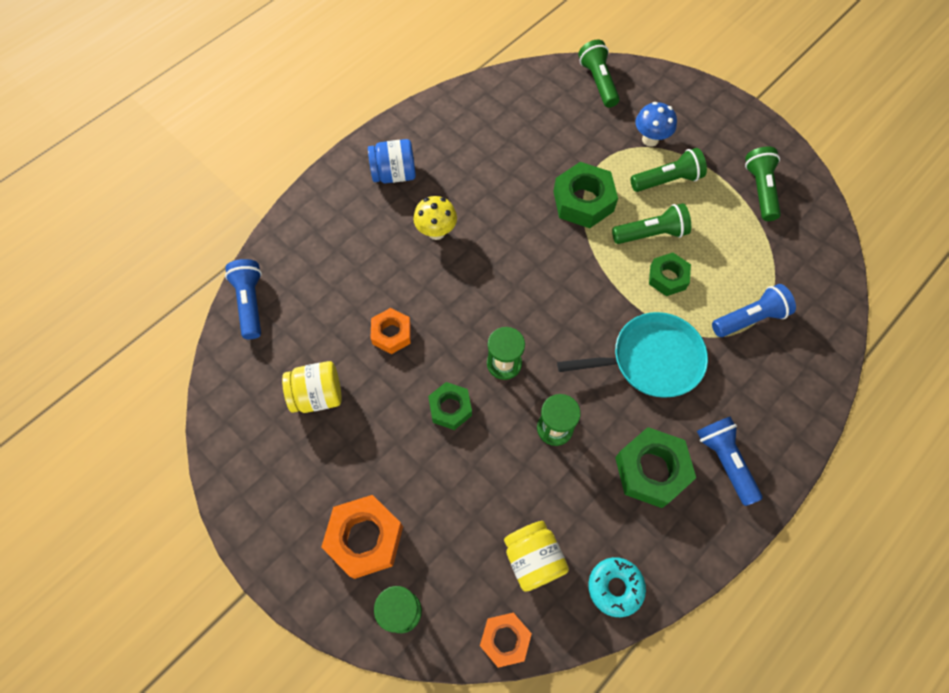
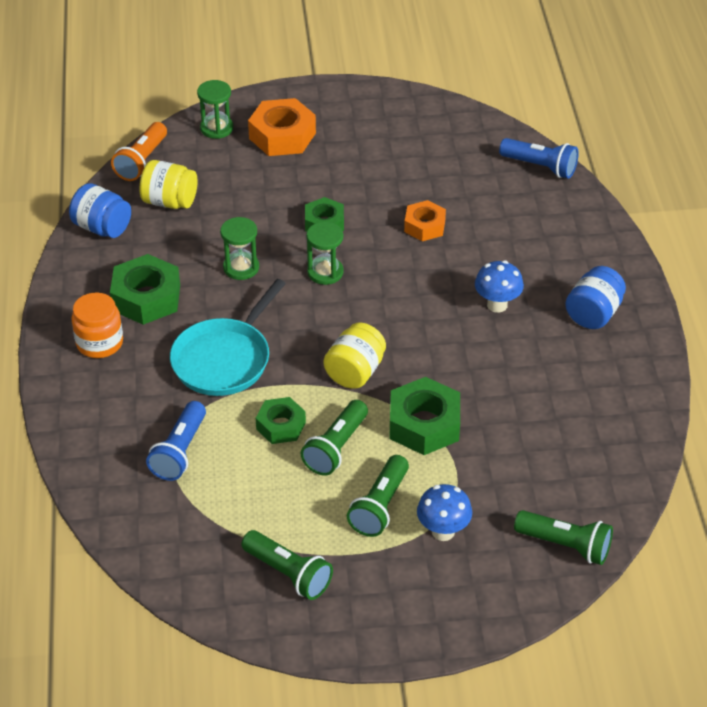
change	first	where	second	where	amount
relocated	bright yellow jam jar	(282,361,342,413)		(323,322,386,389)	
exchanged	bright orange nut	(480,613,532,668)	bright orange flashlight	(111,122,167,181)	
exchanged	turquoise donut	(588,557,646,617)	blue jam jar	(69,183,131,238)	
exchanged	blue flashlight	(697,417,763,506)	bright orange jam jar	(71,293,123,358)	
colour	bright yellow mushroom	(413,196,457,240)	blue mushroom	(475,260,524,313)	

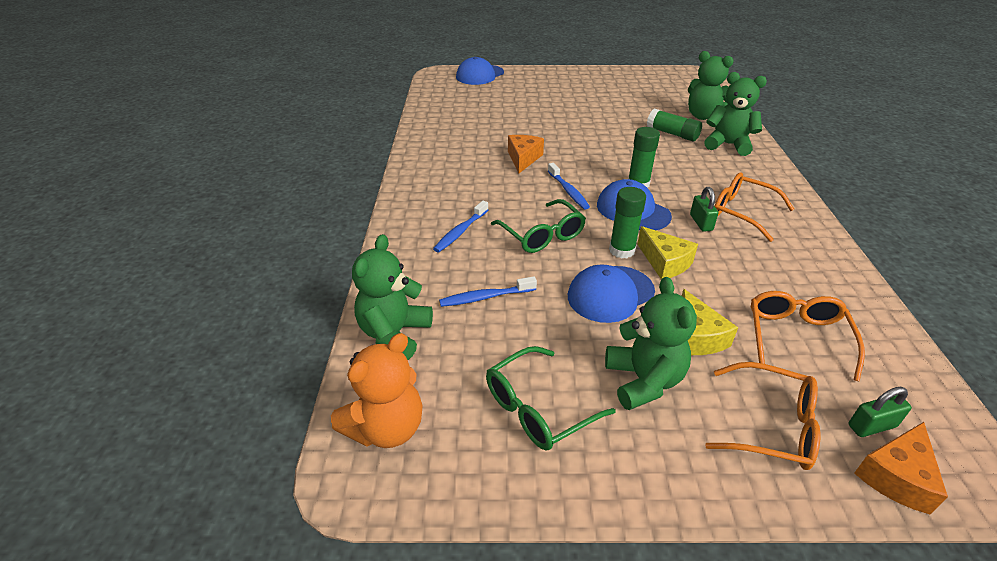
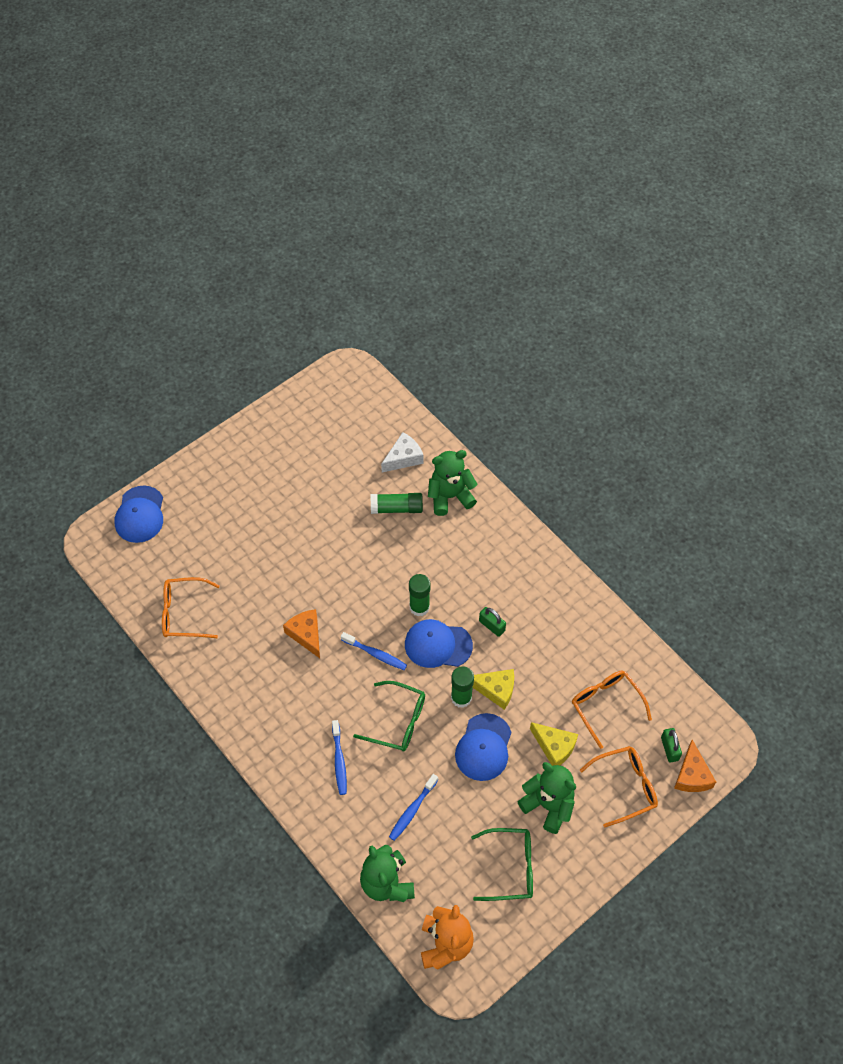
change	first	where	second	where	amount
relocated	bright orange glasses	(715,173,794,242)		(162,577,220,638)	
exchanged	emerald stuffed bear	(688,51,734,120)	pure white cheese wedge	(381,432,423,472)	
spun	emerald glasses	(486,346,616,451)		(471,828,533,901)	105 degrees counterclockwise
spun	emerald small lock	(848,387,912,437)		(661,728,682,763)	45 degrees counterclockwise

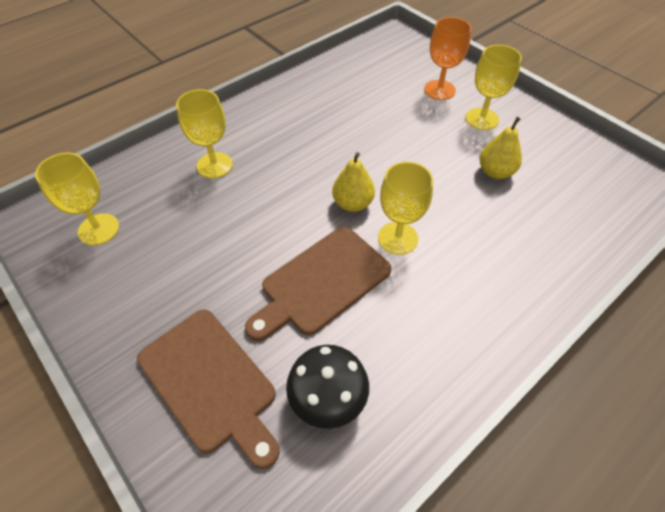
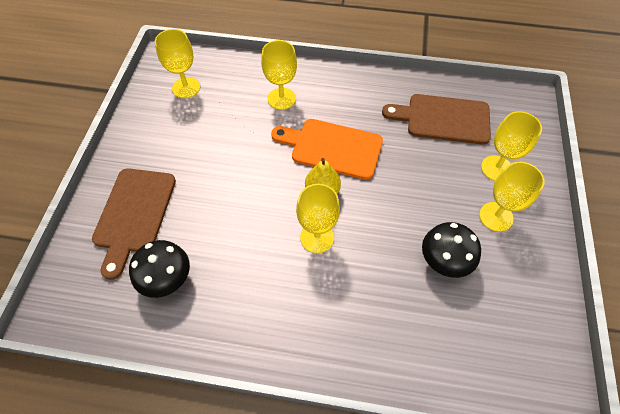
change	first	where	second	where	amount
appeared			bright orange chopping board	(271,119,383,180)	
relocated	russet chopping board	(245,227,391,341)		(382,94,491,145)	
exchanged	bright yellow pear fruit	(480,117,522,179)	ebony mushroom	(422,222,481,278)	
colour	bright orange goblet	(424,17,472,100)	bright yellow goblet	(481,111,542,181)	

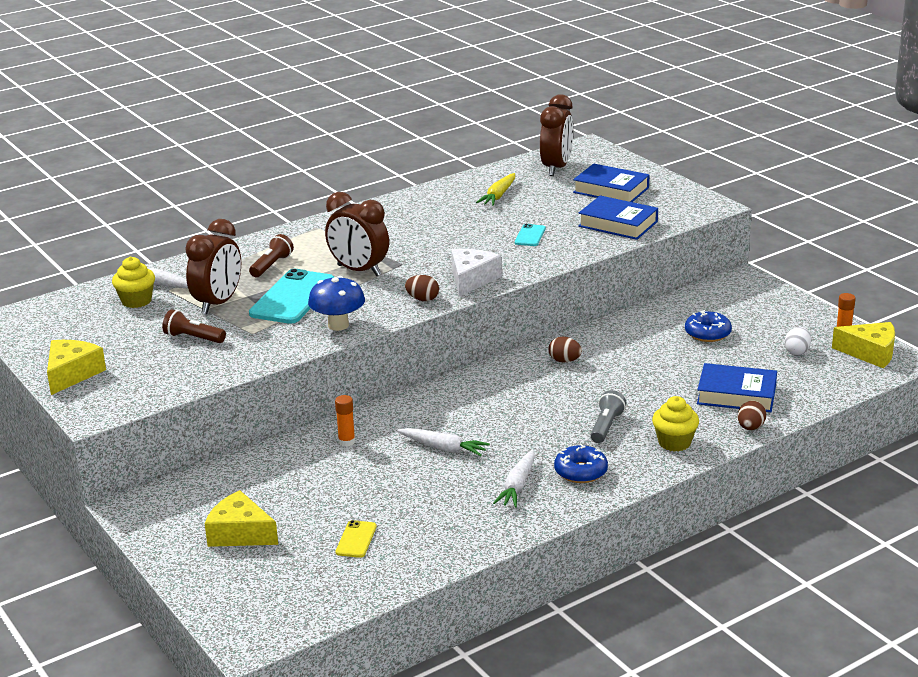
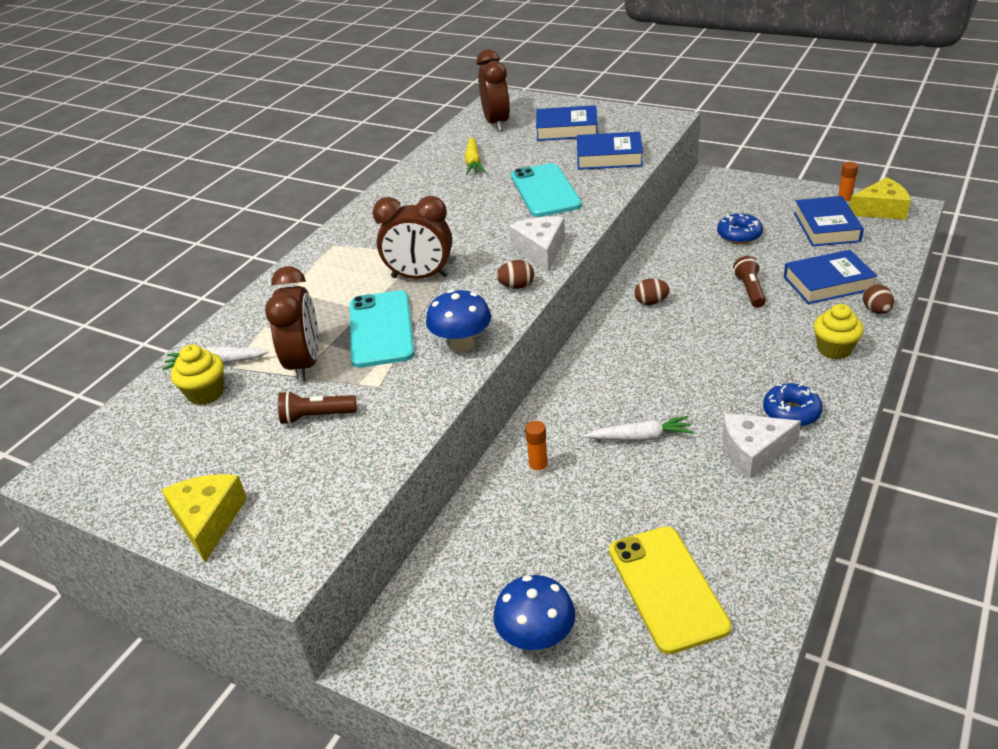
change	first	where	second	where	amount
missing	gray flashlight	(590,390,626,443)			
relocated	russet flashlight	(249,234,294,277)		(733,256,766,308)	
exchanged	bright yellow cheese wedge	(205,490,278,547)	blue mushroom	(493,575,575,652)	
exchanged	pure white root vegetable	(493,449,535,508)	pure white cheese wedge	(723,413,801,479)	
exchanged	pure white toy egg	(784,327,811,355)	blue book	(794,196,864,246)	
size	bright yellow mobile phone	(335,520,377,558)		(609,526,732,654)	x2.11
size	turquoise mobile phone	(515,224,546,246)		(511,163,582,217)	x2.11

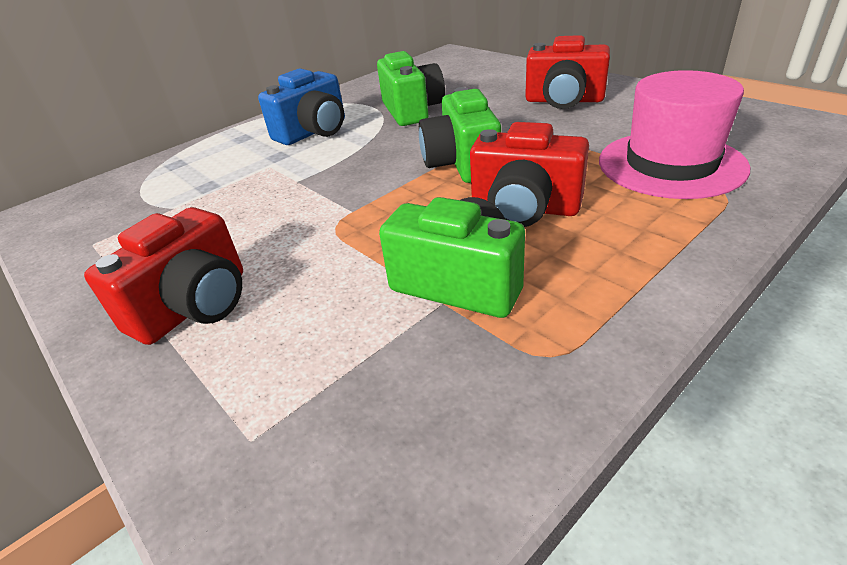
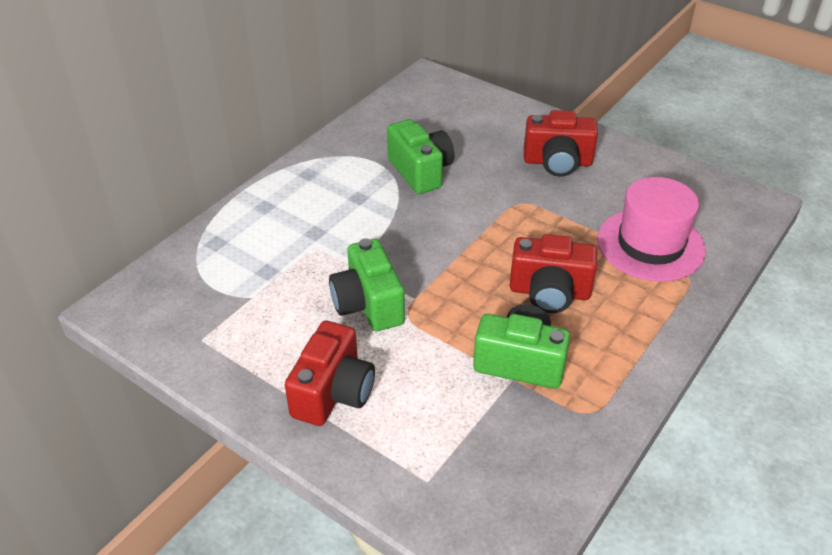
change	first	where	second	where	amount
missing	blue camera	(258,68,345,145)			
relocated	emerald camera	(419,87,501,183)		(329,238,405,331)	

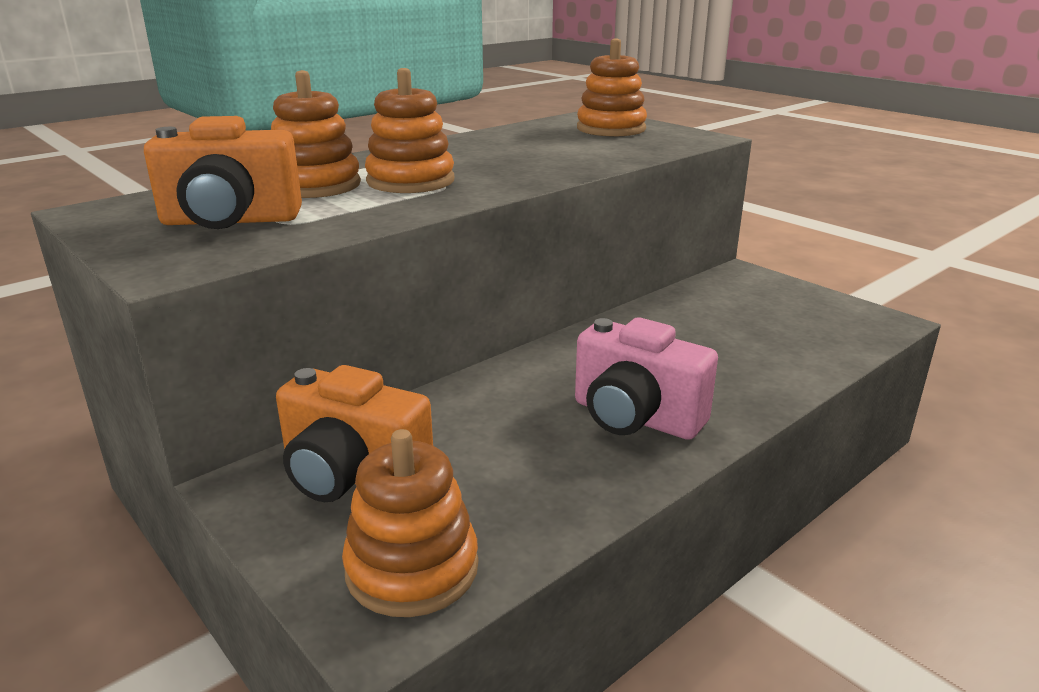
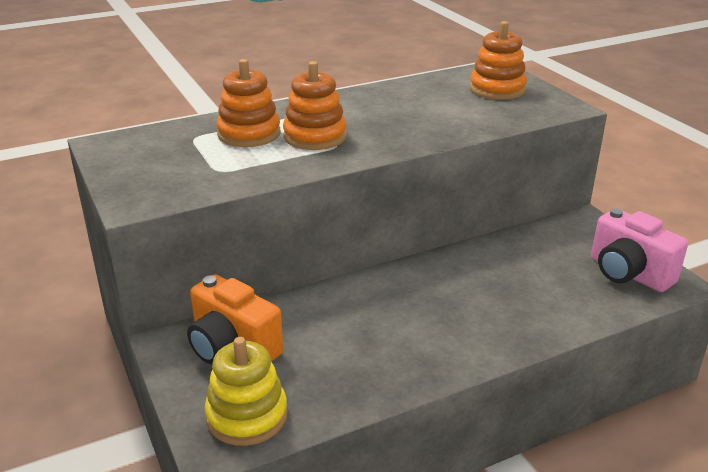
change	first	where	second	where	amount
missing	bright orange camera	(144,116,302,229)			
relocated	rose-pink camera	(575,317,718,440)		(591,208,688,292)	
colour	bright orange stacking rings	(342,429,478,617)	bright yellow stacking rings	(205,337,288,446)	

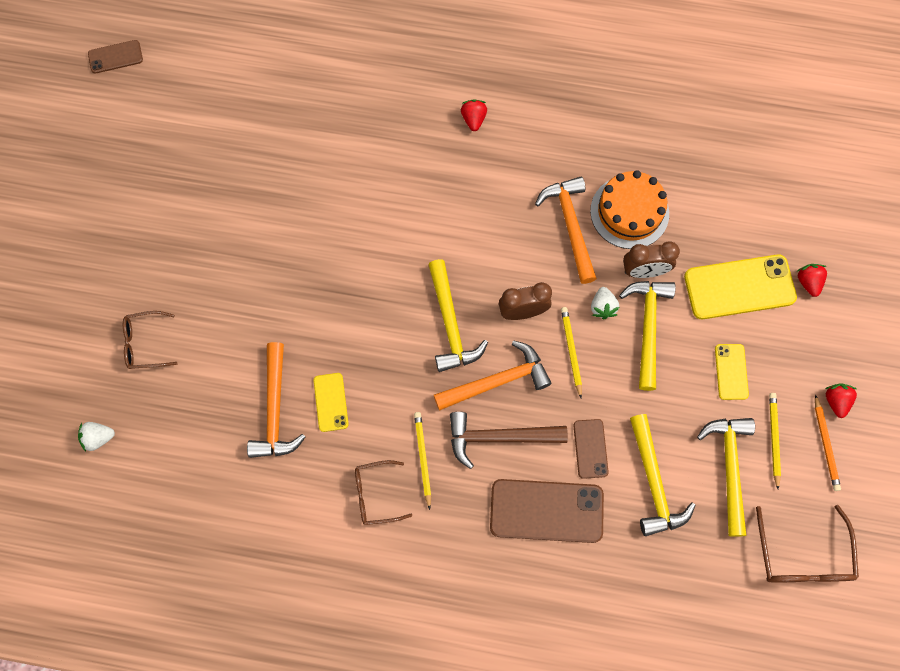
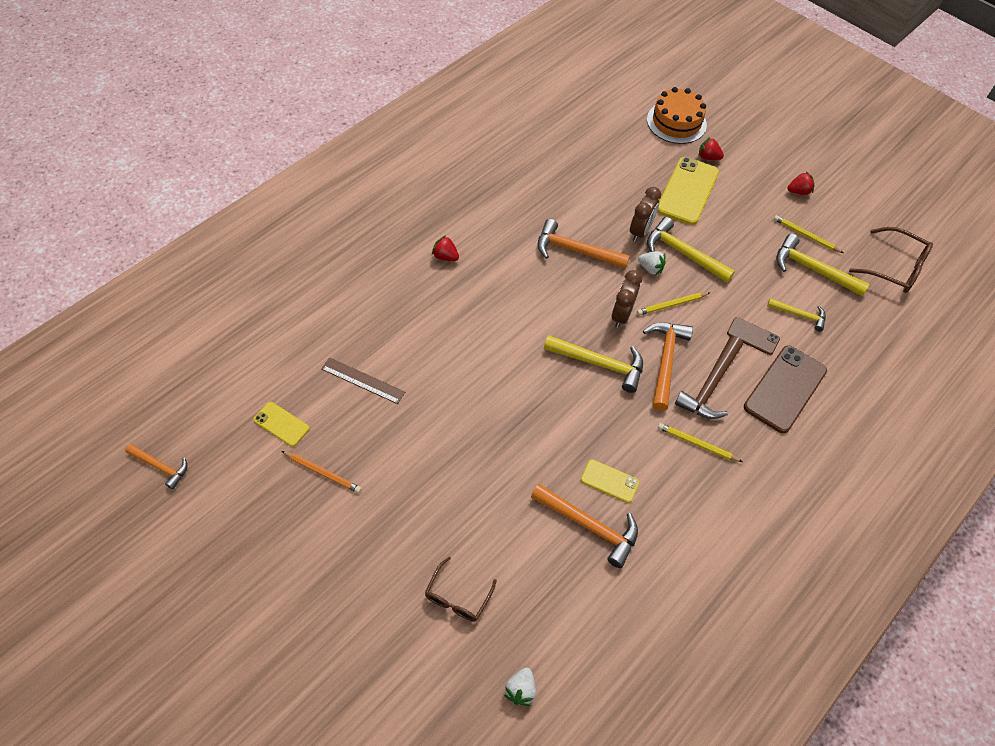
change	first	where	second	where	amount
missing	russet glasses	(355,460,412,525)			
appeared			russet straightedge	(321,357,405,404)	
relocated	bright orange layer cake	(590,170,669,249)		(647,87,707,144)	
relocated	bright yellow mobile phone	(715,344,749,400)		(253,402,310,447)	
relocated	bright orange wooden pencil	(815,394,841,491)		(282,451,362,493)	
exchanged	russet mobile phone	(88,40,143,74)	bright orange hammer	(125,444,187,489)	
spun	bright yellow wooden pencil	(561,307,582,398)		(637,292,709,315)	45 degrees counterclockwise
spun	scarlet berry	(825,384,857,418)		(787,172,815,195)	135 degrees clockwise
size	bright yellow hammer	(630,414,696,536)		(767,298,826,332)	x0.60

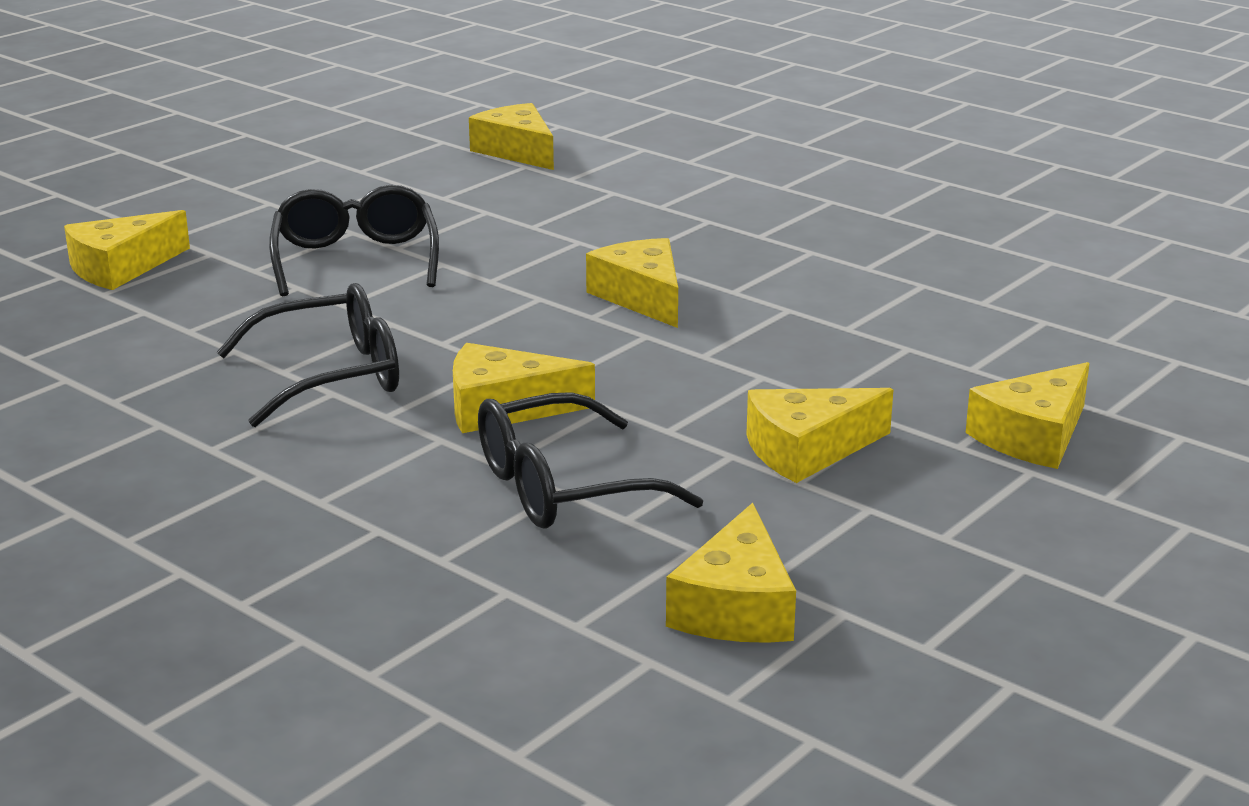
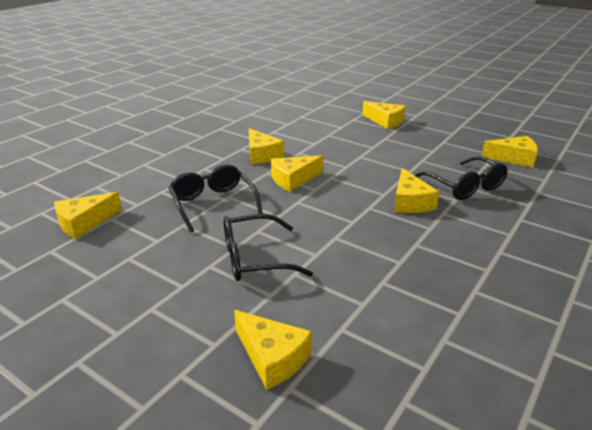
change	first	where	second	where	amount
relocated	ebony glasses	(216,283,399,427)		(169,164,263,232)	
relocated	bright yellow cheese wedge	(746,388,893,483)		(249,128,284,164)	

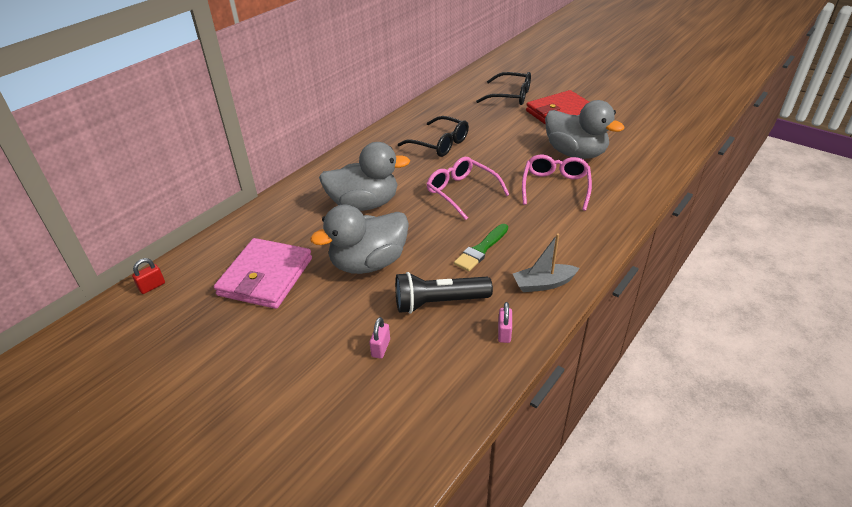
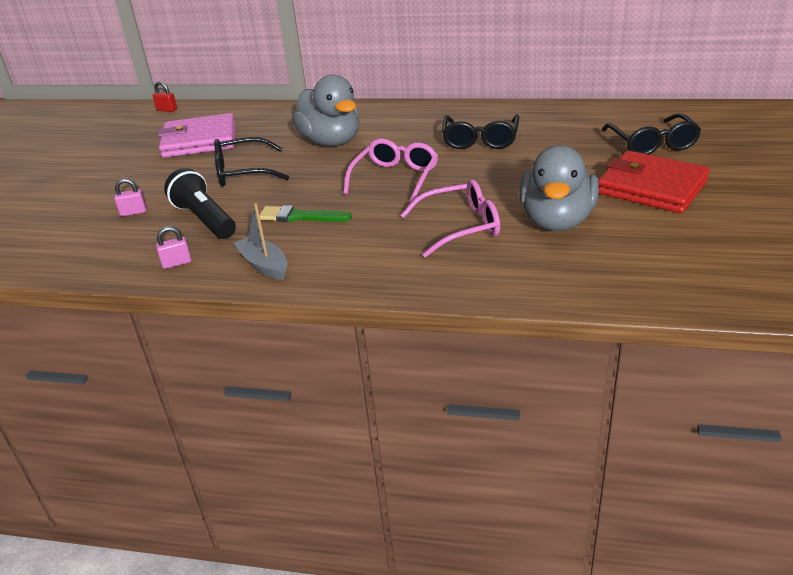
change	first	where	second	where	amount
exchanged	gray duck	(310,204,409,274)	ebony glasses	(214,137,289,186)	

